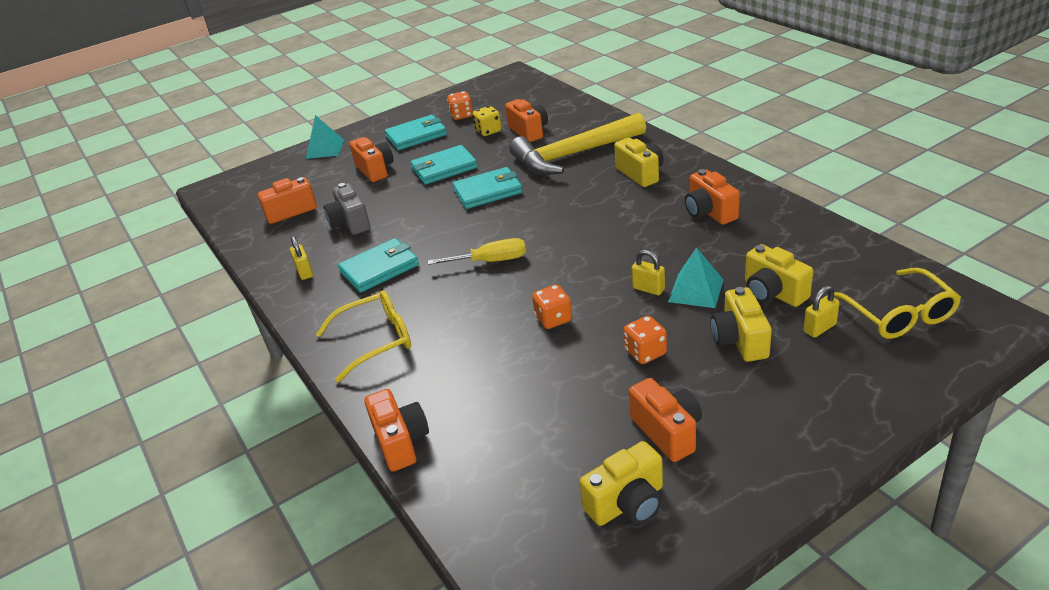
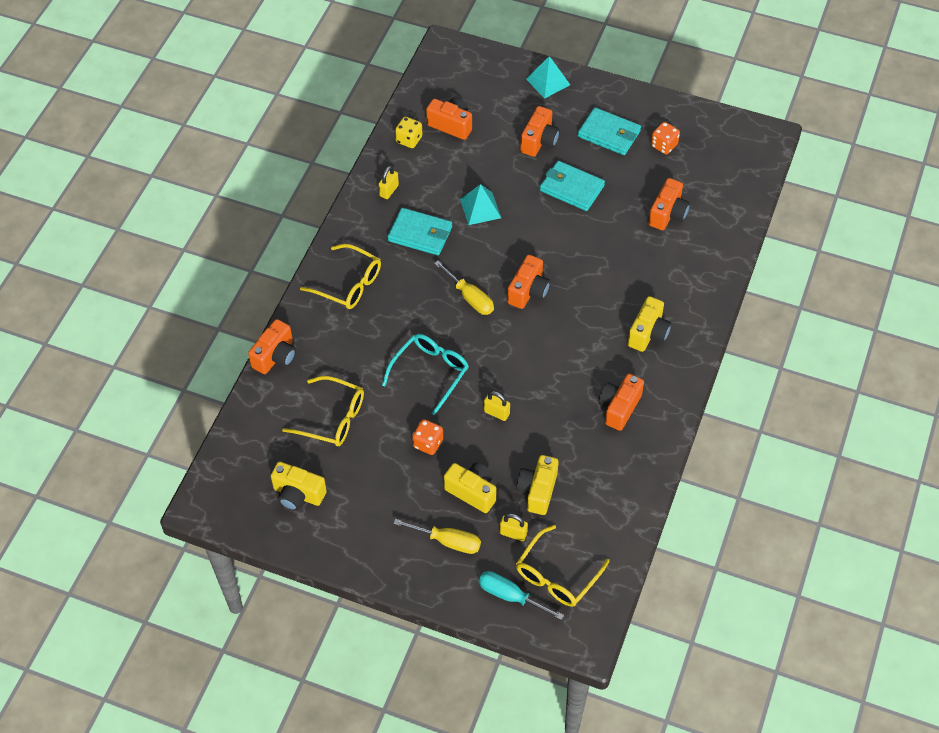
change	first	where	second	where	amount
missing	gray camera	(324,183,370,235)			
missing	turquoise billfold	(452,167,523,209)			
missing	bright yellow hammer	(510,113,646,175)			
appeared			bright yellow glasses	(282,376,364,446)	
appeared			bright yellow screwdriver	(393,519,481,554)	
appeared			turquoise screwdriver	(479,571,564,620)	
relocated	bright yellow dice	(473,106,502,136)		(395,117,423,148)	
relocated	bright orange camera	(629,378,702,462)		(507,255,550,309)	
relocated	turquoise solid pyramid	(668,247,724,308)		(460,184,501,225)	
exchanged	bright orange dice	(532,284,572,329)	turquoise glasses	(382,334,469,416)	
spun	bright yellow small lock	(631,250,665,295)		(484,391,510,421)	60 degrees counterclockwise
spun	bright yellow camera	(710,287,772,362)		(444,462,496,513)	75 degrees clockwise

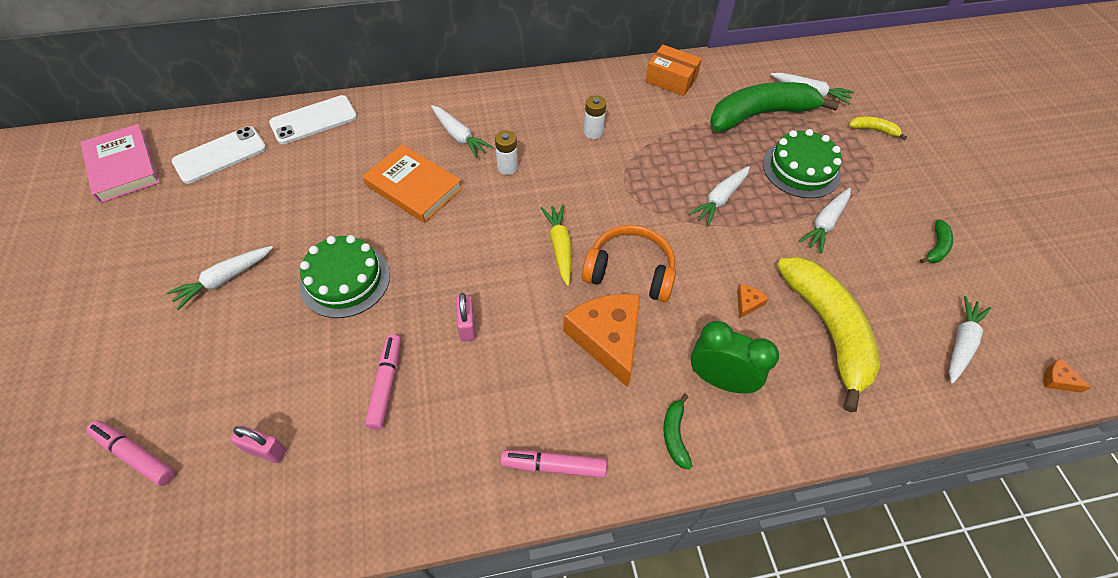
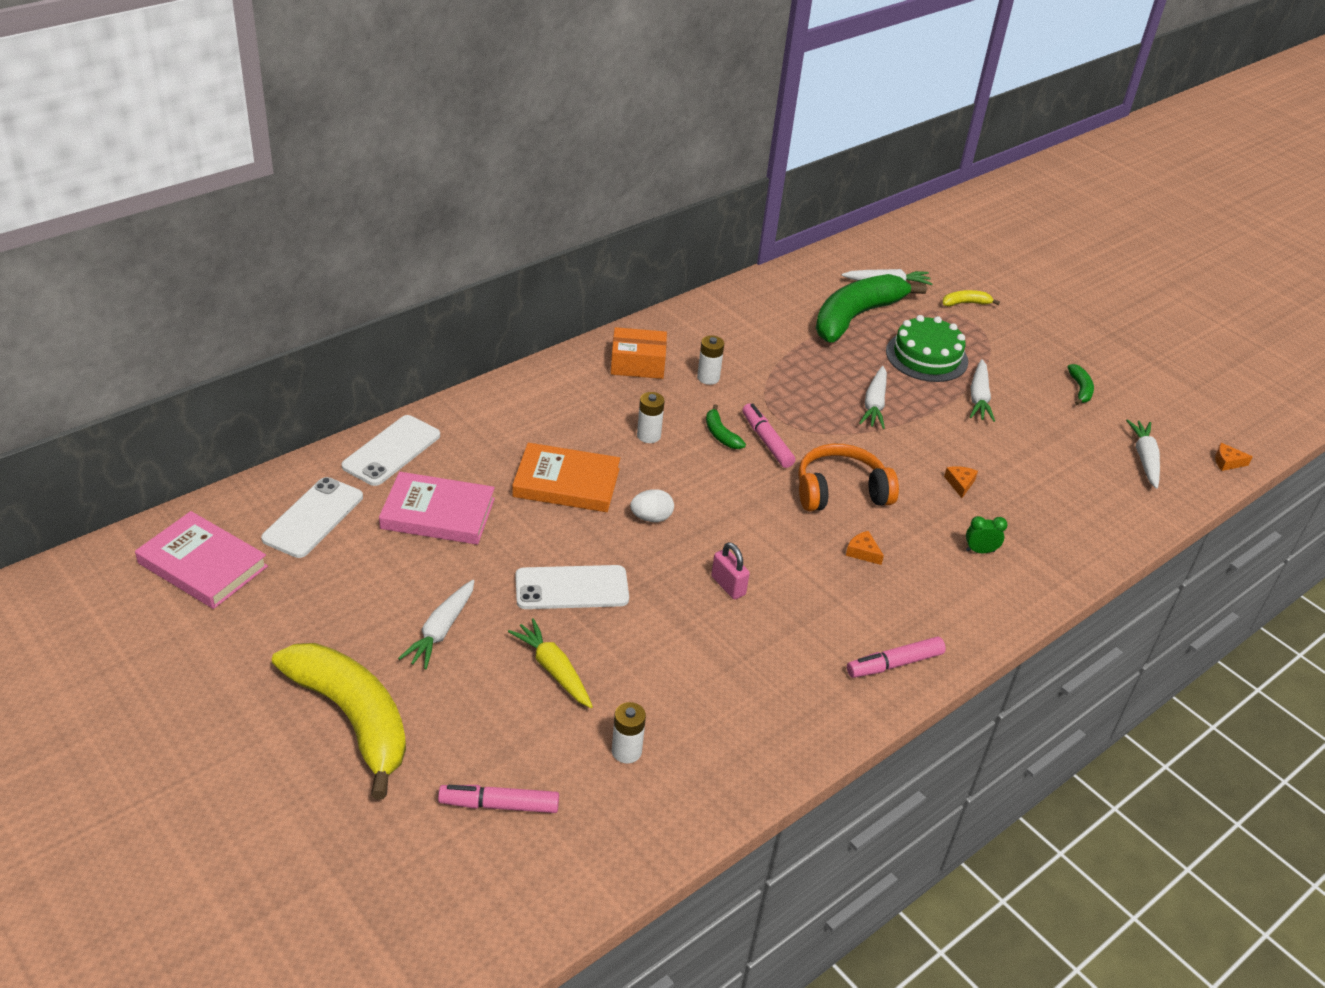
change	first	where	second	where	amount
missing	pure white root vegetable	(431,105,493,158)			
appeared			rose-pink book	(379,472,495,545)	
appeared			pure white toy egg	(630,489,674,522)	
relocated	rose-pink felt pen	(365,334,401,430)		(742,403,795,468)	
relocated	bright yellow root vegetable	(541,204,572,286)		(508,618,593,708)	
relocated	bright orange box	(645,45,702,96)		(611,327,667,379)	
relocated	emerald banana	(663,394,692,470)		(706,404,746,449)	
relocated	bright yellow banana	(777,257,880,412)		(272,643,406,799)	
exchanged	rose-pink small lock	(231,425,287,463)	pure white battery	(612,702,646,763)	
exchanged	emerald layer cake	(299,235,390,318)	pure white mobile phone	(515,565,629,609)	
size	bright orange cheese wedge	(563,294,640,387)		(846,531,884,565)	x0.40
size	emerald clock	(691,321,779,394)		(966,516,1008,553)	x0.51

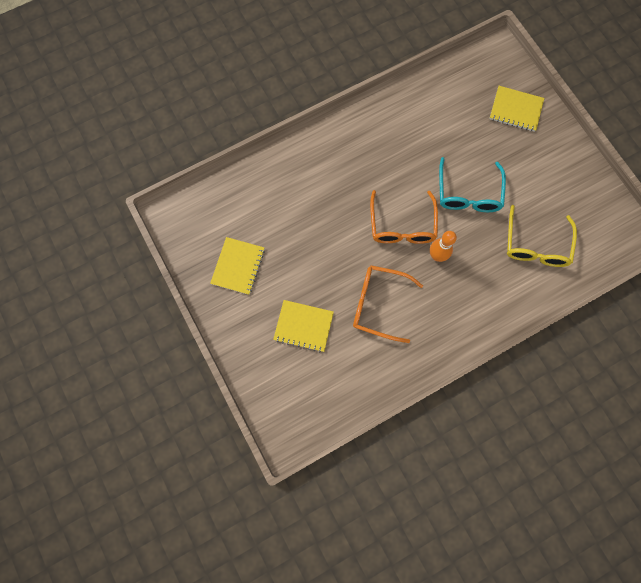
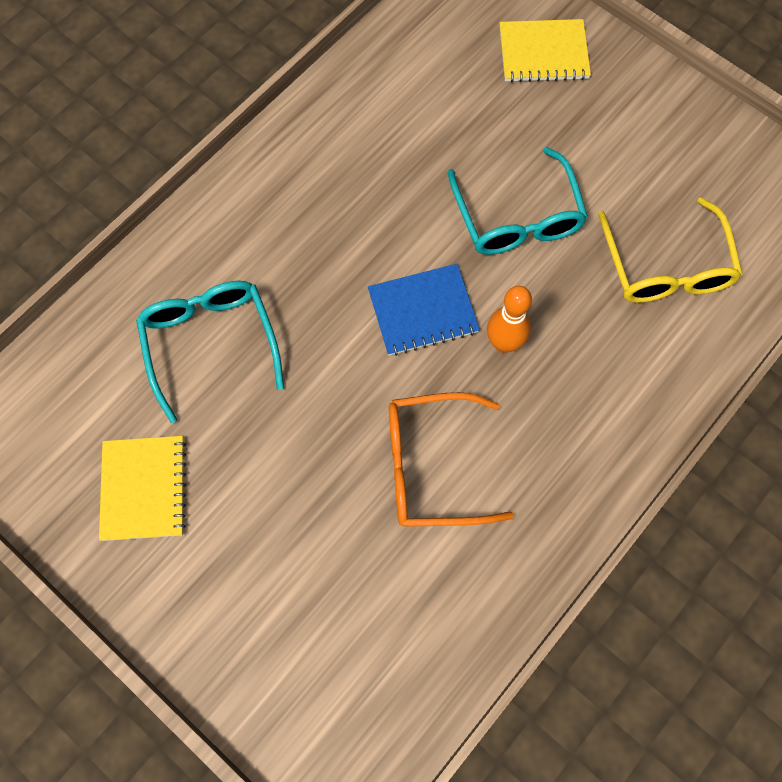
change	first	where	second	where	amount
missing	bright yellow exercise book	(273,300,334,353)			
appeared			turquoise glasses	(136,281,284,423)	
exchanged	bright orange glasses	(370,190,438,244)	blue exercise book	(368,264,480,356)	

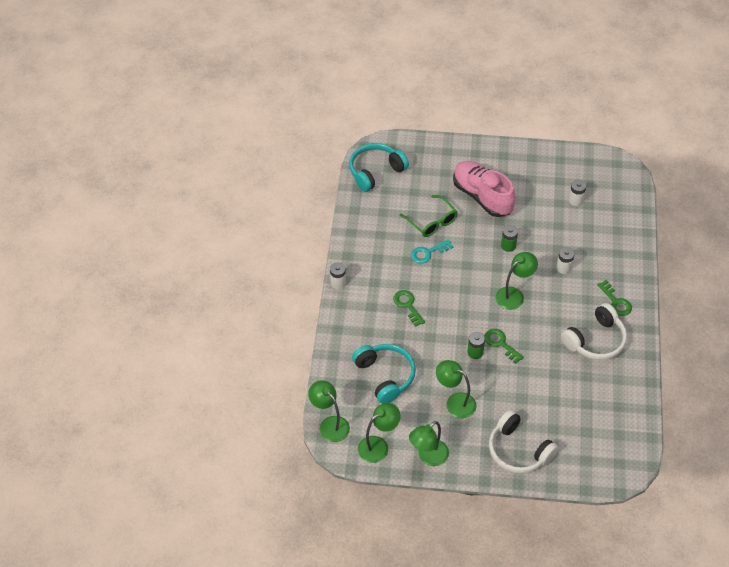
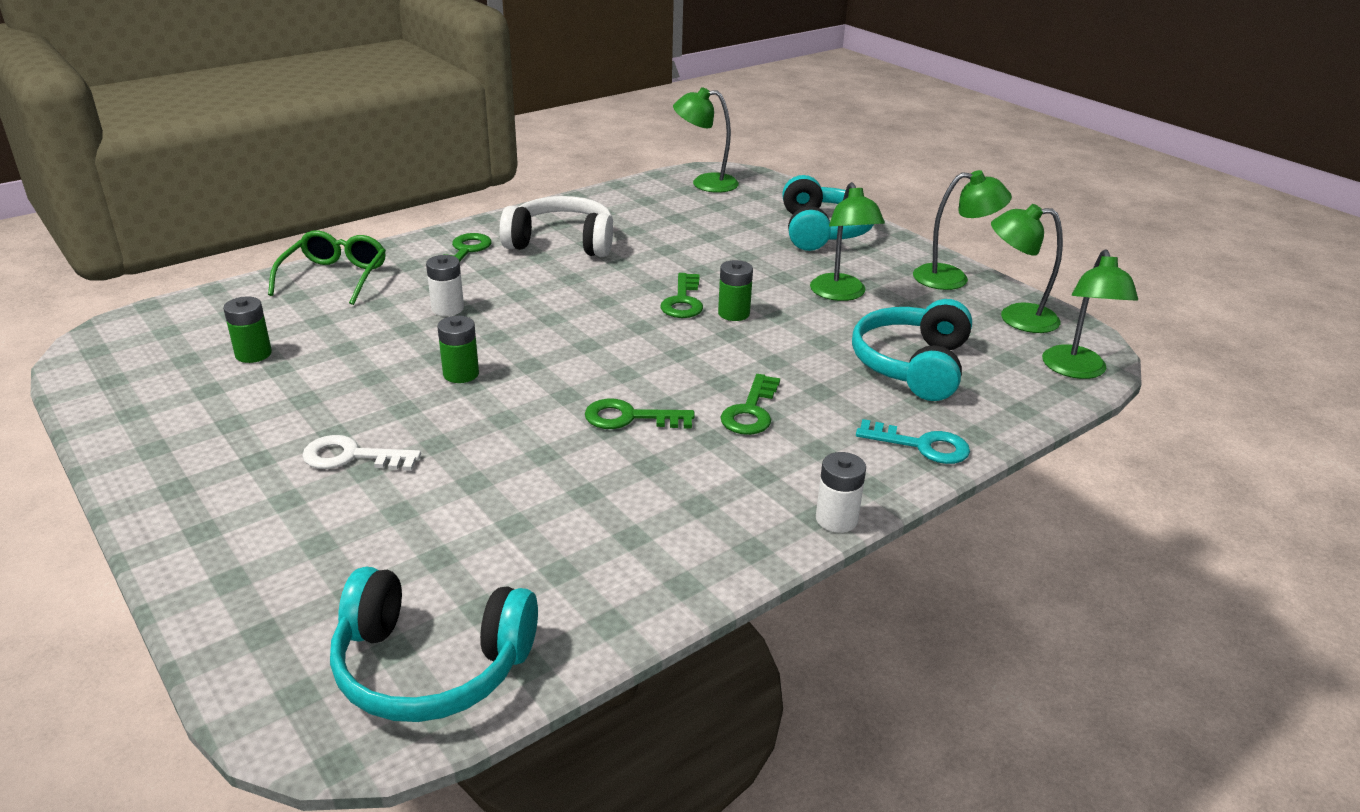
change	first	where	second	where	amount
appeared			emerald key	(585,399,695,429)	
relocated	emerald glasses	(400,195,458,237)		(268,230,386,305)	
relocated	turquoise key	(411,239,453,264)		(856,419,970,464)	
relocated	emerald desk lamp	(495,252,538,310)		(673,87,739,193)	
exchanged	rose-pink shoe	(453,161,516,217)	pure white key	(302,435,421,471)	
colour	pure white headset	(489,410,559,474)	turquoise headset	(782,175,874,251)	
colour	pure white battery	(569,180,586,206)	emerald battery	(223,296,272,363)	

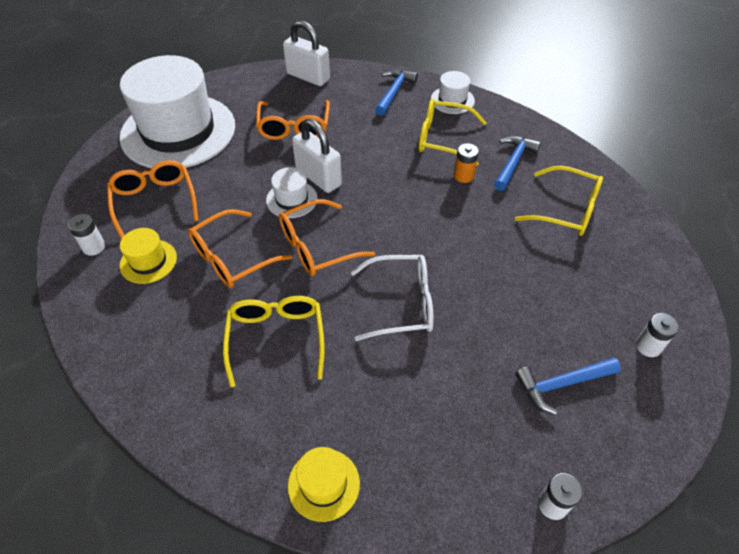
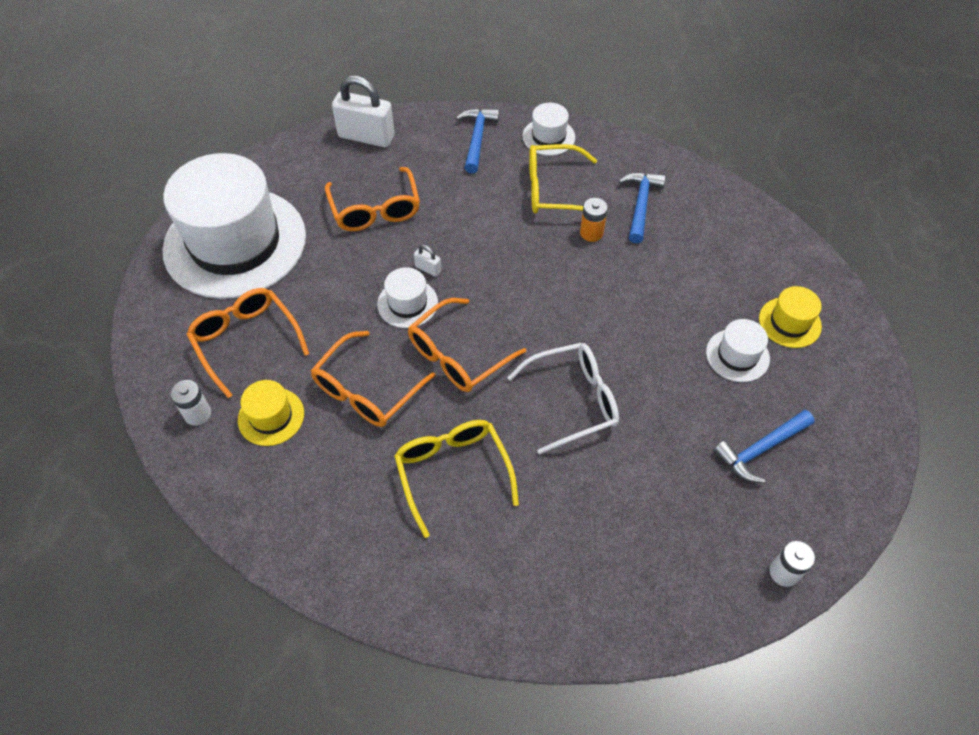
change	first	where	second	where	amount
missing	bright yellow glasses	(515,166,603,236)			
missing	pure white battery	(636,313,679,357)			
appeared			pure white hat	(706,319,770,382)	
relocated	bright yellow hat	(288,447,360,522)		(759,286,822,348)	
size	pure white small lock	(292,119,342,193)		(414,245,441,277)	x0.43

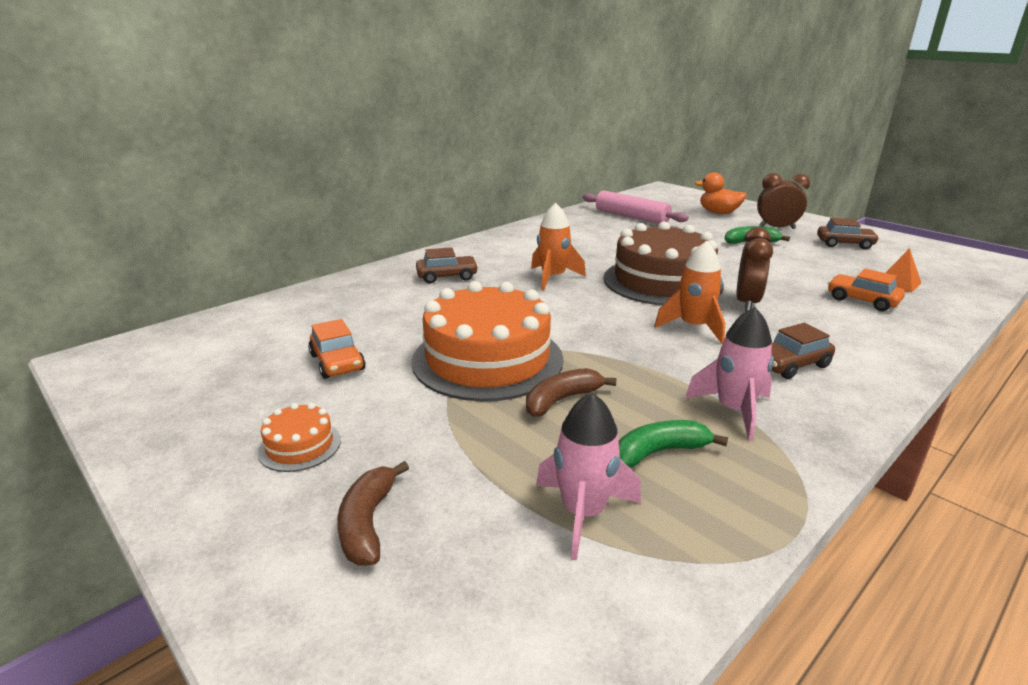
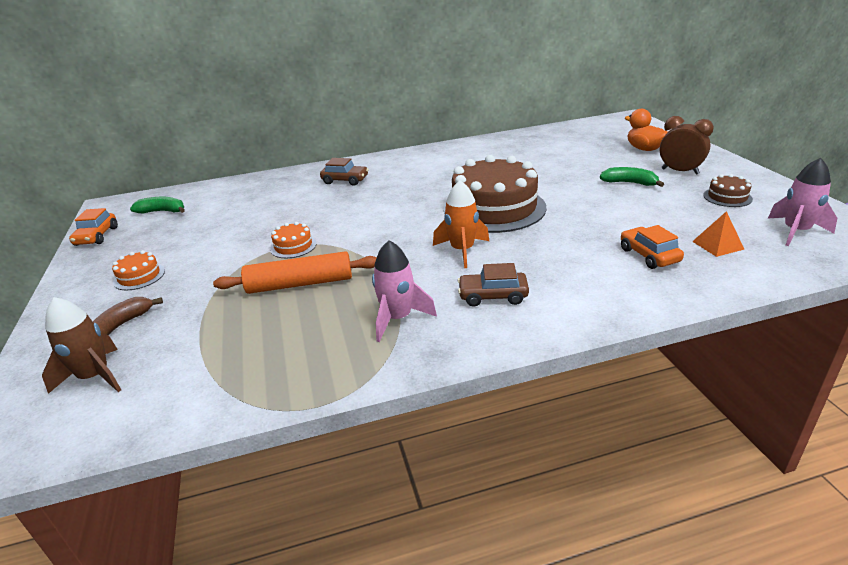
change	first	where	second	where	amount
missing	bright orange spaceship	(531,203,586,290)			
missing	rose-pink dough roller	(583,190,689,224)			
missing	russet clock	(736,227,773,312)			
appeared			russet spaceship	(42,297,121,394)	
relocated	bright orange toy car	(308,319,365,379)		(69,208,118,246)	
relocated	rose-pink spaceship	(536,393,641,561)		(768,158,837,246)	
relocated	emerald banana	(619,420,728,468)		(130,197,185,213)	
exchanged	russet banana	(526,368,616,417)	bright orange dough roller	(213,251,377,294)	
exchanged	russet toy car	(817,218,879,249)	russet layer cake	(703,174,753,207)	
size	bright orange layer cake	(412,281,564,401)		(270,222,317,258)	x0.42

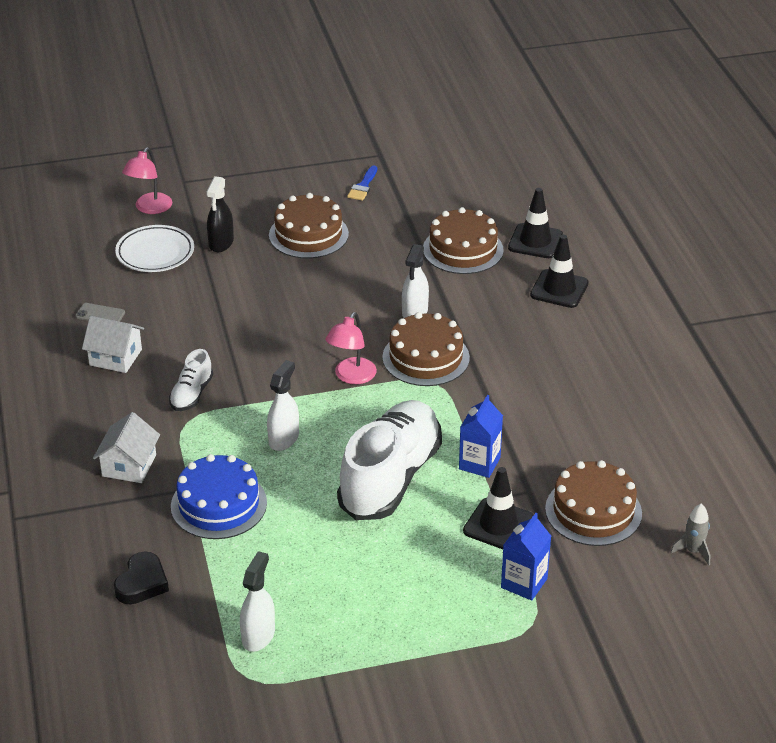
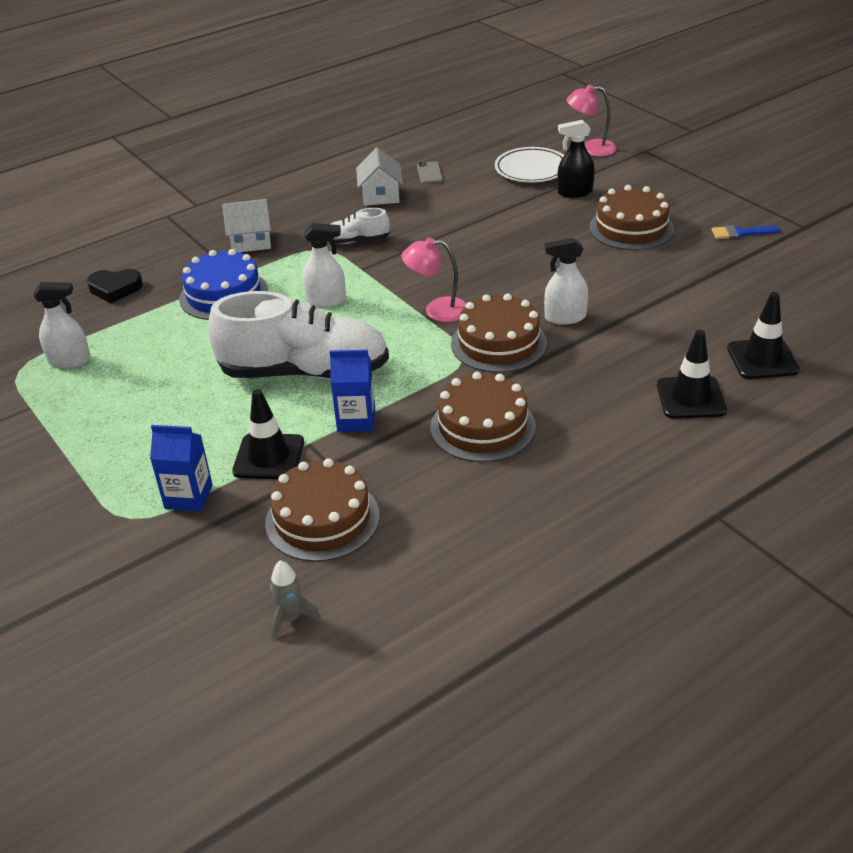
change	first	where	second	where	amount
relocated	russet layer cake	(423,207,504,274)		(431,372,536,462)	

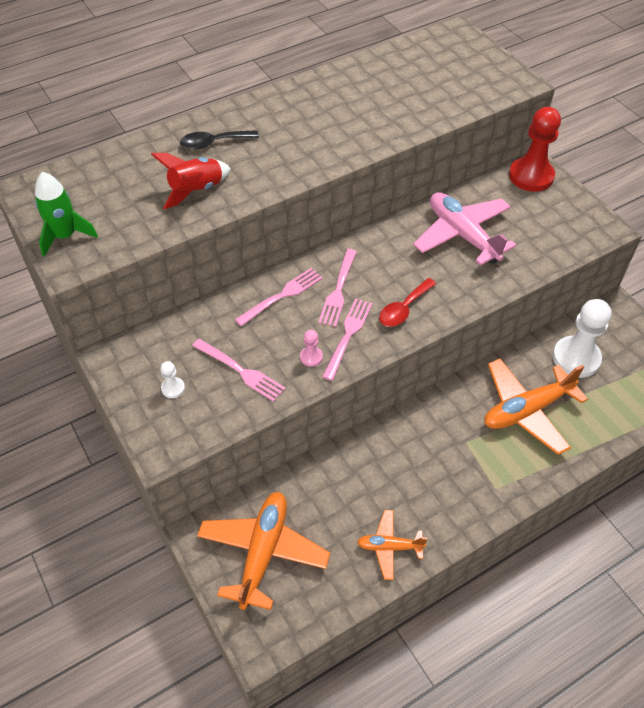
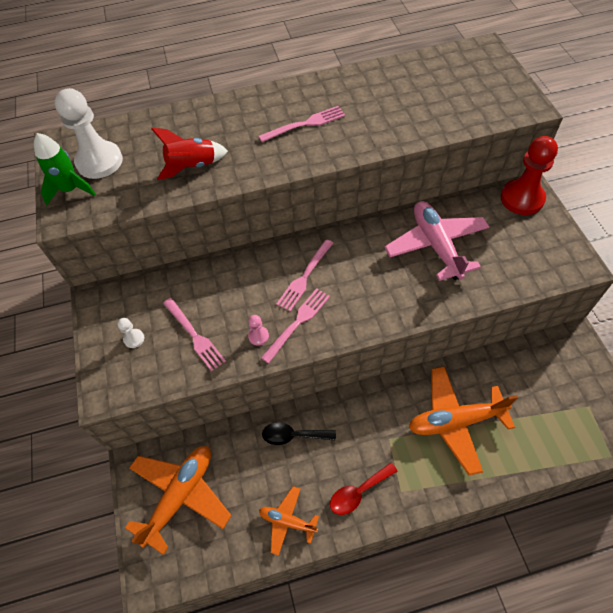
change	first	where	second	where	amount
relocated	ebony teaspoon	(180,130,259,150)		(262,422,336,445)	
relocated	rose-pink dinner fork	(235,268,323,326)		(258,106,345,142)	
relocated	scarlet teaspoon	(379,278,436,327)		(330,463,397,515)	
relocated	pure white game pawn	(553,299,612,378)		(55,88,123,179)	

